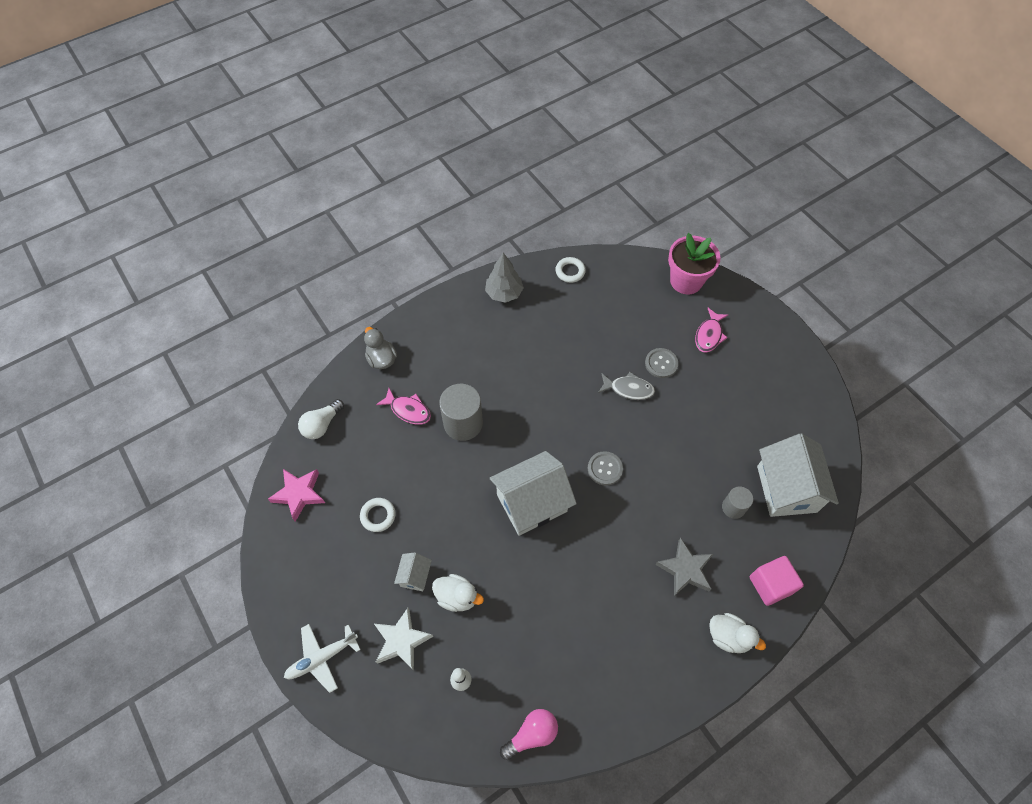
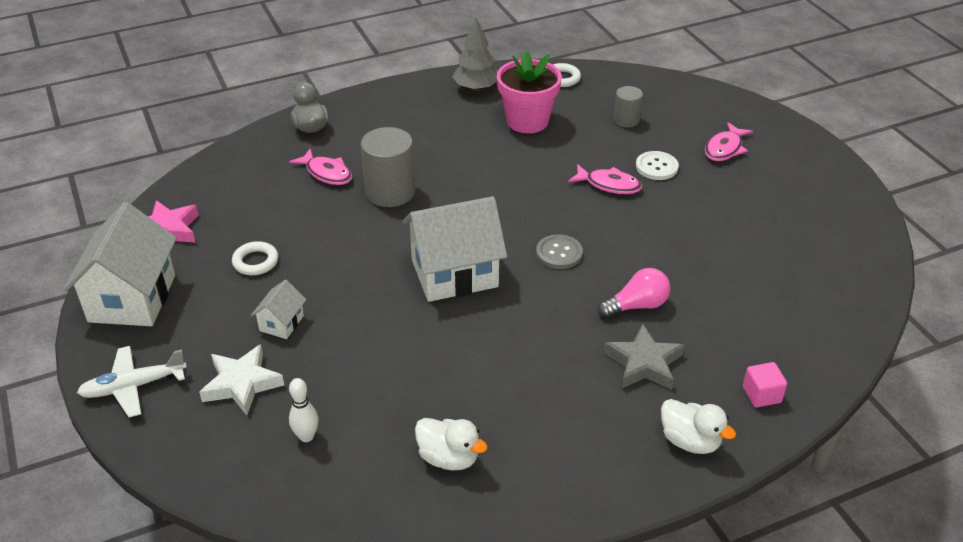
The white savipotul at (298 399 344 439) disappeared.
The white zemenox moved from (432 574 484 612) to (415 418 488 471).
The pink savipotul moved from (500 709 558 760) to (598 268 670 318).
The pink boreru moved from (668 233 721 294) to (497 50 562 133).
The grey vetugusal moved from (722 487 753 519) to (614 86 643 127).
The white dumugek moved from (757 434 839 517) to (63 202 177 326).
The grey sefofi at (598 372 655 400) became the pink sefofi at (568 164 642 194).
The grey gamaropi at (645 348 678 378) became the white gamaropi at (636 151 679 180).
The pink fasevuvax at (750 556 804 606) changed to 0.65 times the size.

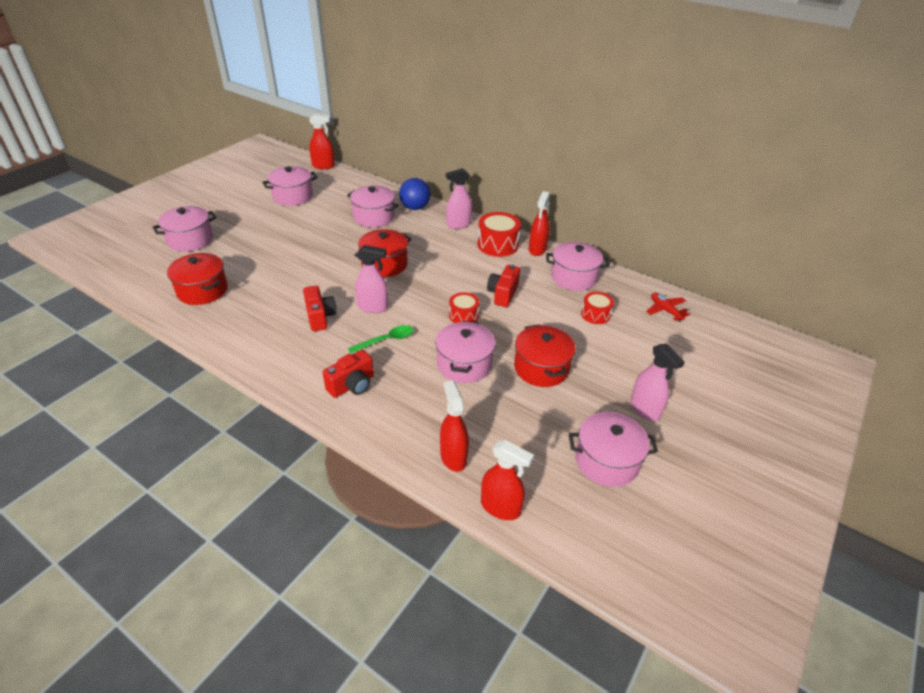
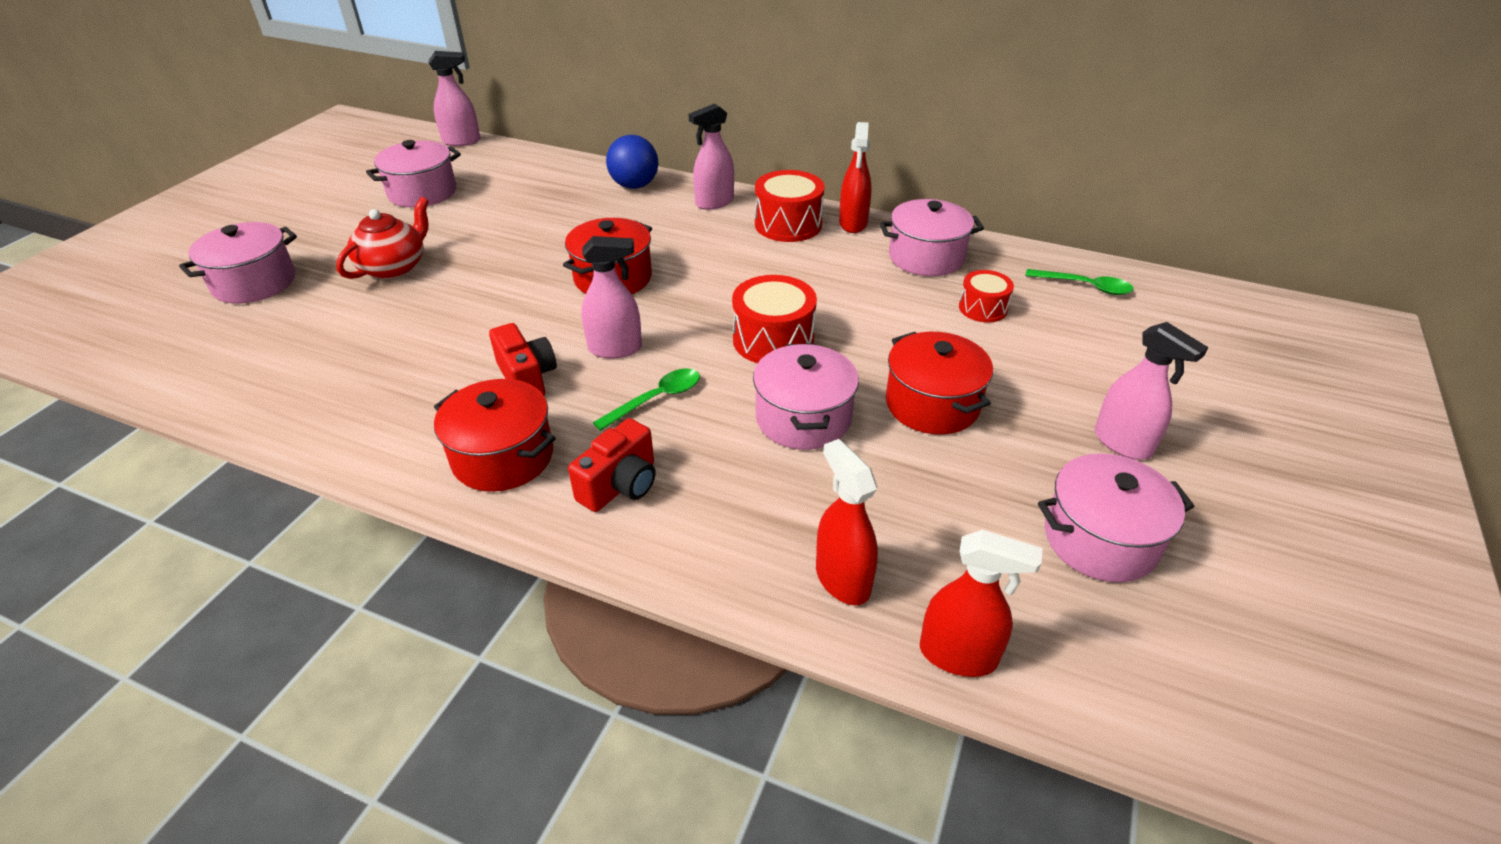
The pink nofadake at (347 186 399 227) disappeared.
The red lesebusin at (487 265 520 307) disappeared.
The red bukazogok at (336 197 429 279) appeared.
The red nofadake moved from (167 253 228 305) to (434 379 556 492).
The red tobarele at (646 293 690 322) was replaced by the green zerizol at (1025 269 1133 295).
The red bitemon at (309 114 335 169) became the pink bitemon at (428 51 480 146).
The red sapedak at (449 292 479 323) changed to 1.62 times the size.

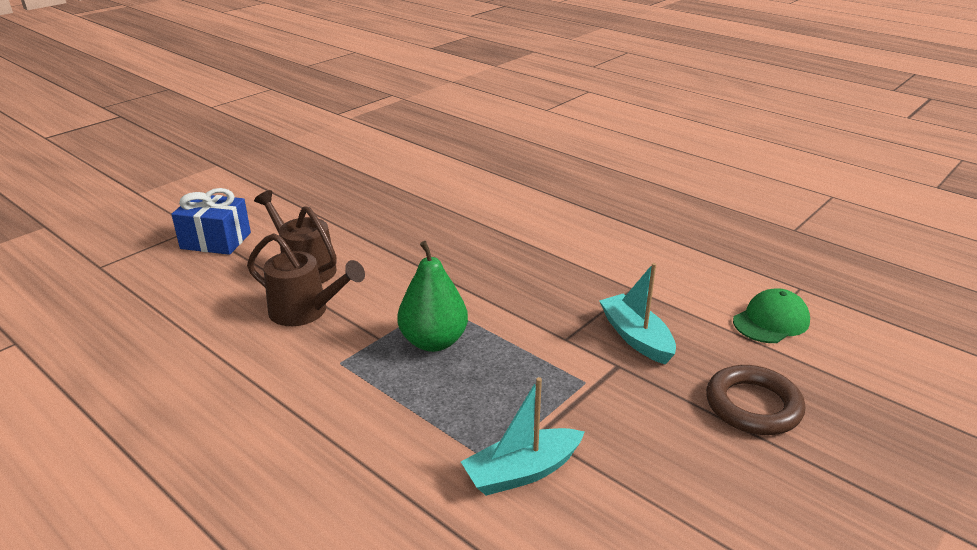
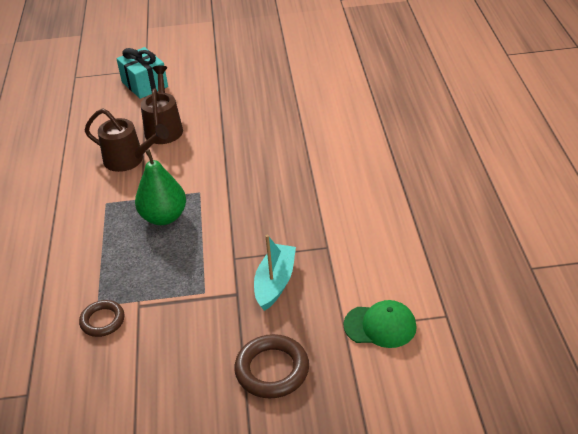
The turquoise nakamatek at (461 377 585 496) was replaced by the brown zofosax at (79 300 124 337).
The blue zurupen at (171 188 251 255) became the turquoise zurupen at (116 47 168 99).
The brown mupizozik at (247 233 365 326) turned 45 degrees counterclockwise.

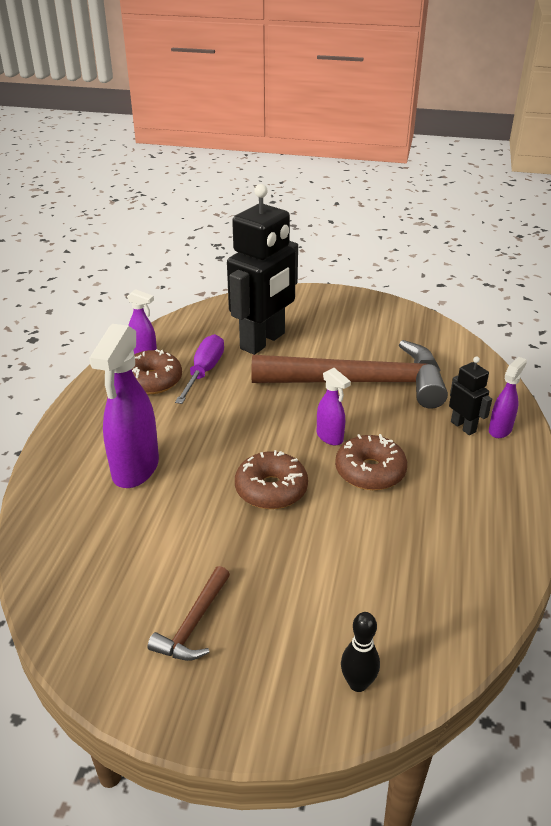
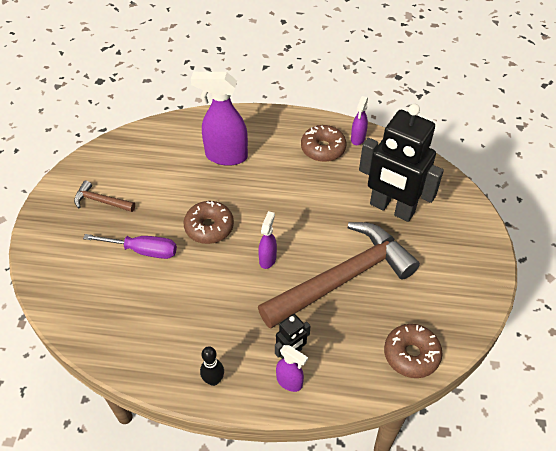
The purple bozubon moved from (175 334 224 404) to (83 234 177 259).
The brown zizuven moved from (335 434 407 490) to (384 324 442 378).
The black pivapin moved from (341 612 380 692) to (200 346 224 386).
The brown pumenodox at (251 340 448 409) turned 120 degrees counterclockwise.
The purple bitemon at (317 368 351 446) turned 150 degrees clockwise.

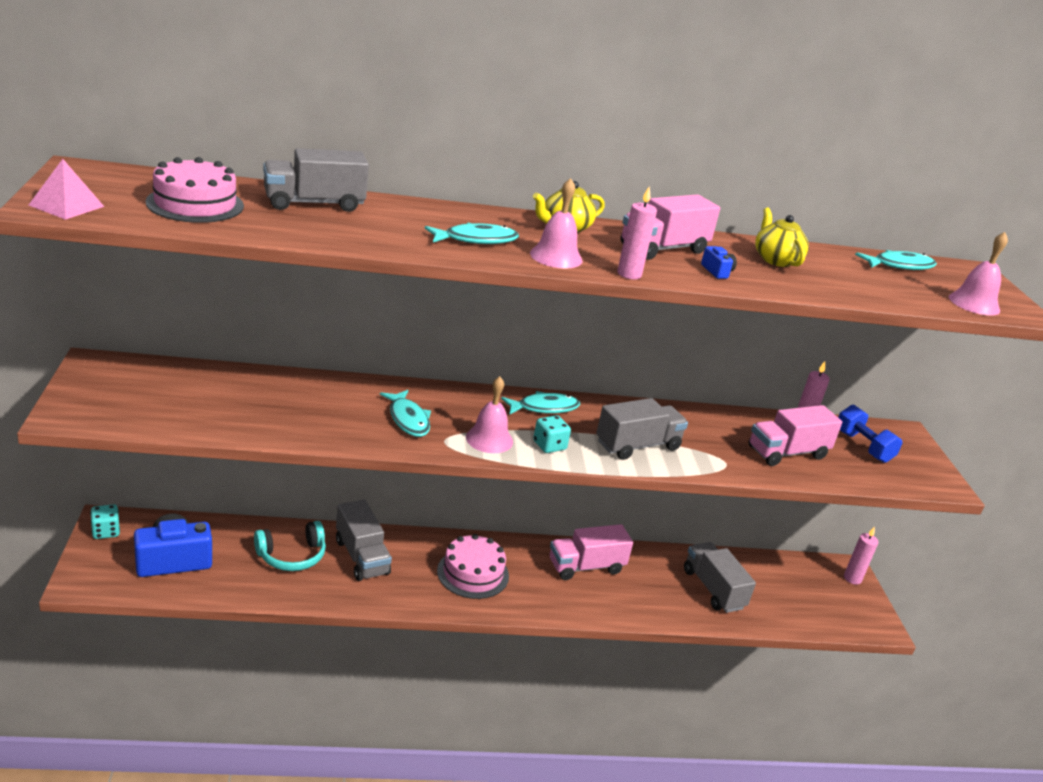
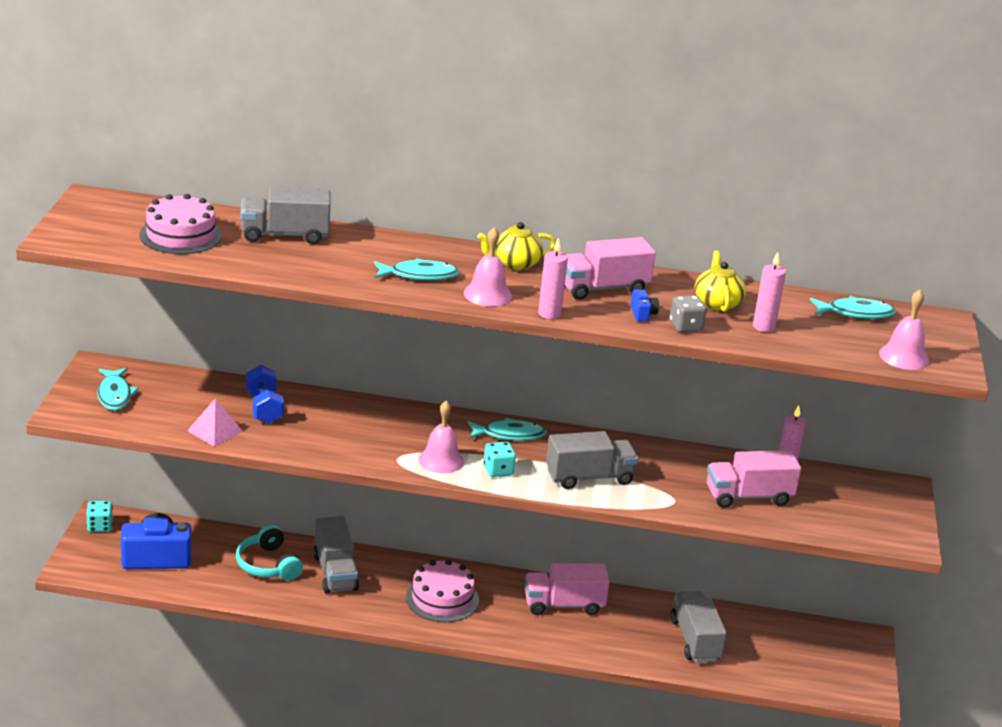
The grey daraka at (670 296 707 332) appeared.
The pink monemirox moved from (29 159 104 220) to (187 398 243 447).
The turquoise sefofi moved from (380 390 431 437) to (97 368 138 410).
The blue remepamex moved from (838 405 902 463) to (246 365 284 424).
The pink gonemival moved from (844 526 878 585) to (753 252 786 332).
The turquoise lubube at (254 521 326 571) turned 75 degrees clockwise.

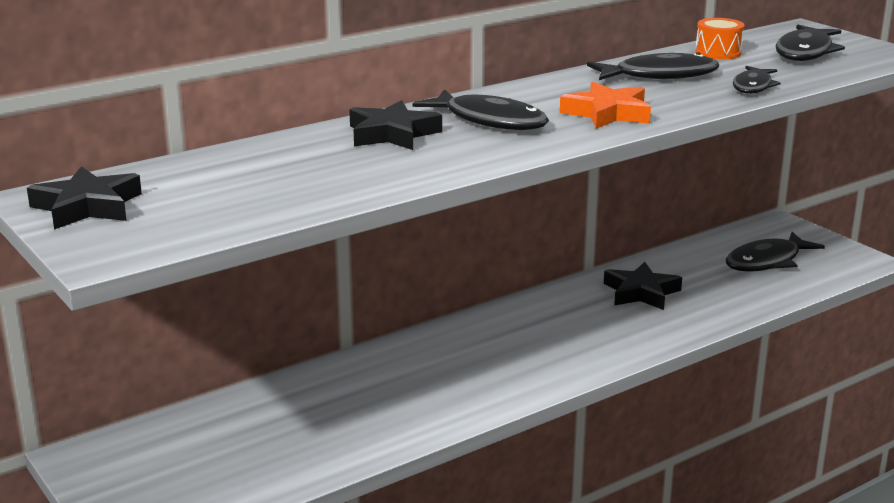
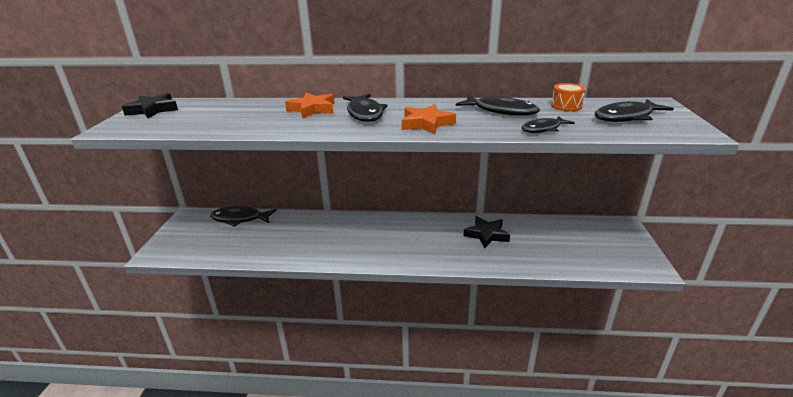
The black sefofi moved from (726 232 825 272) to (210 206 277 227).
The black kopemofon at (349 100 442 150) became the orange kopemofon at (285 93 335 118).

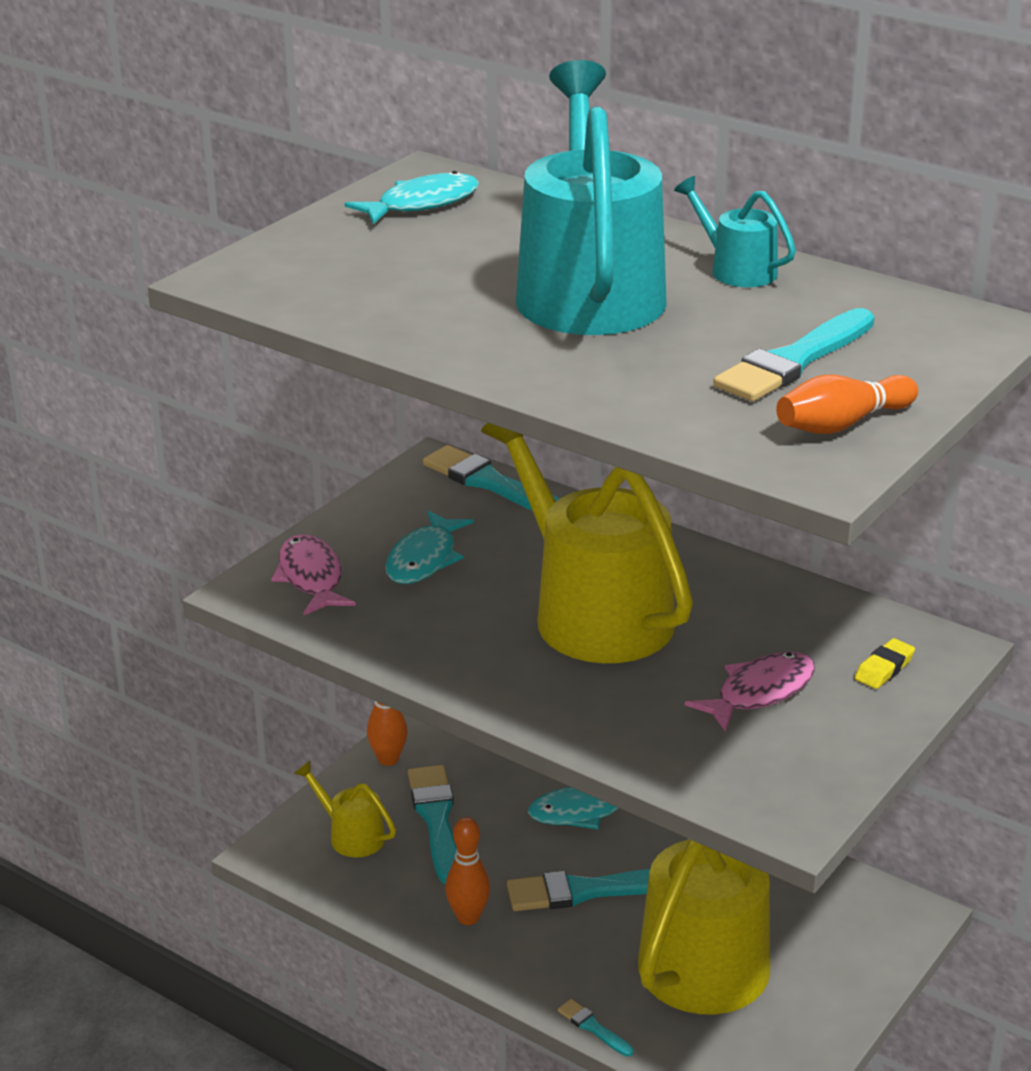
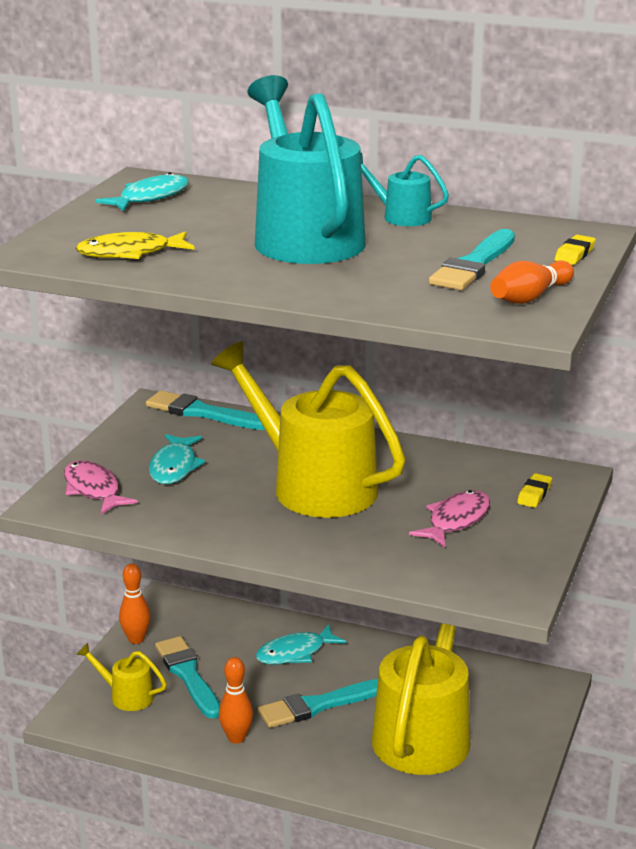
The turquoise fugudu at (558 999 633 1057) disappeared.
The yellow sefofi at (76 231 195 259) appeared.
The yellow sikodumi at (554 235 596 265) appeared.

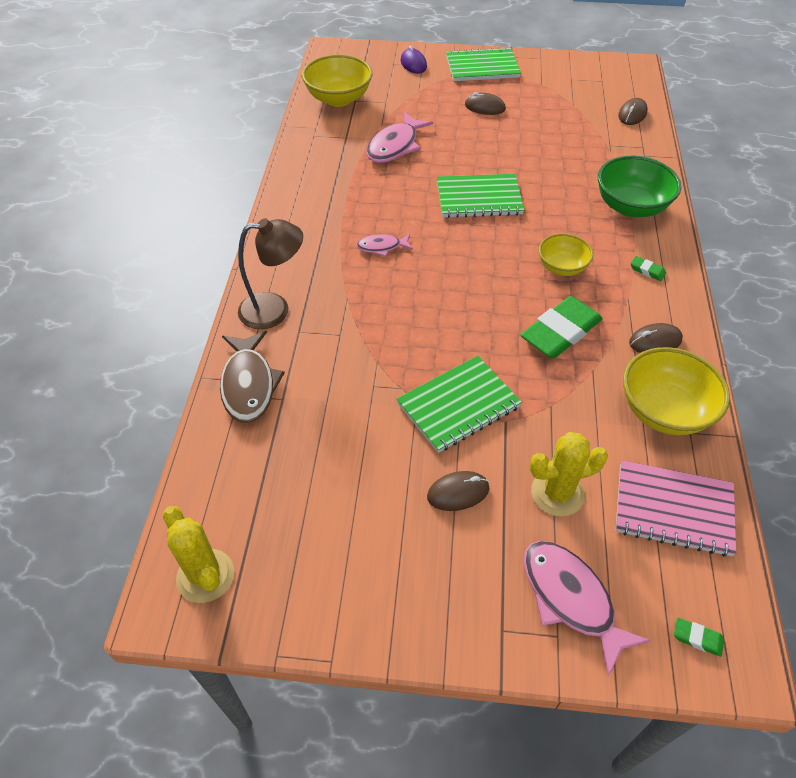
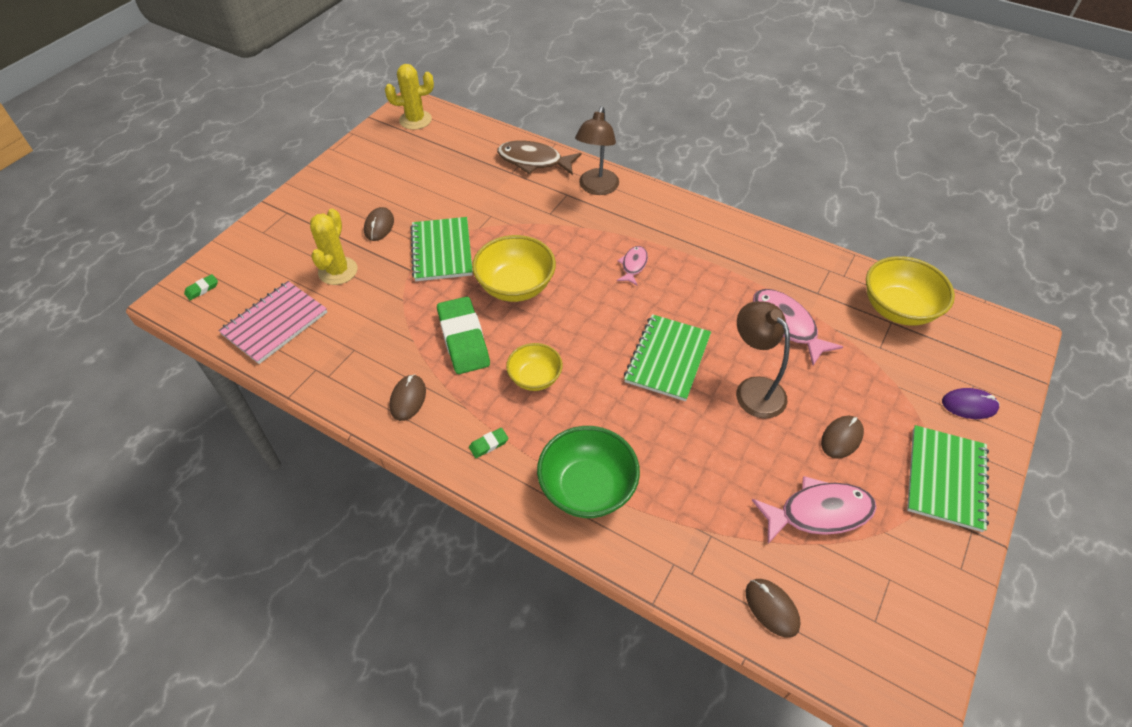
The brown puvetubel at (736 301 790 418) appeared.
The pink sefofi moved from (523 541 651 676) to (752 476 876 544).
The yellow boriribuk moved from (623 347 730 435) to (472 235 556 302).

